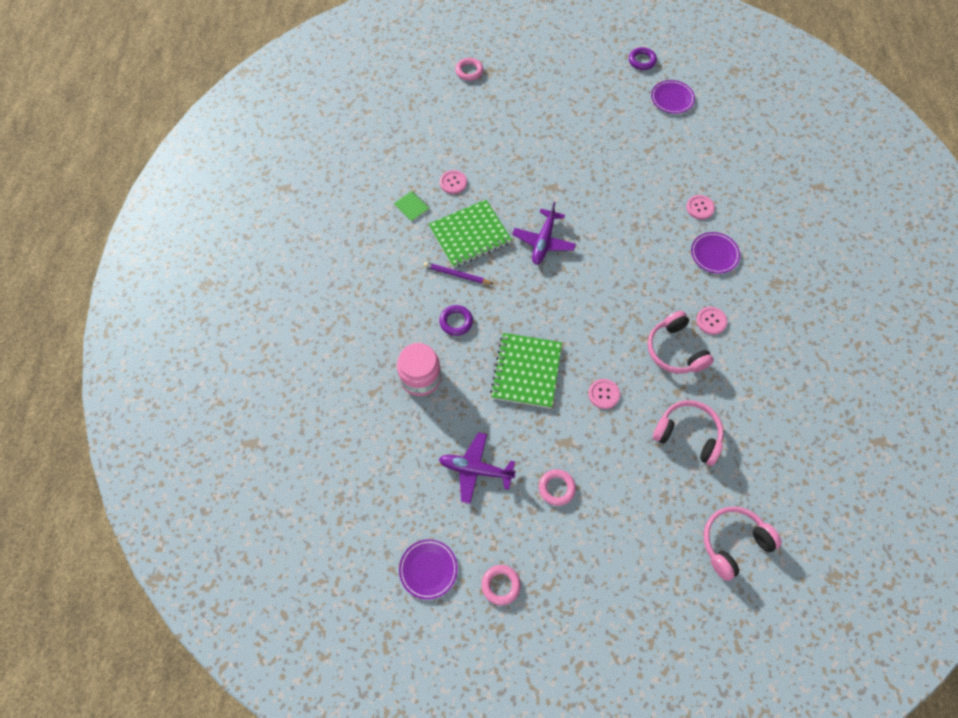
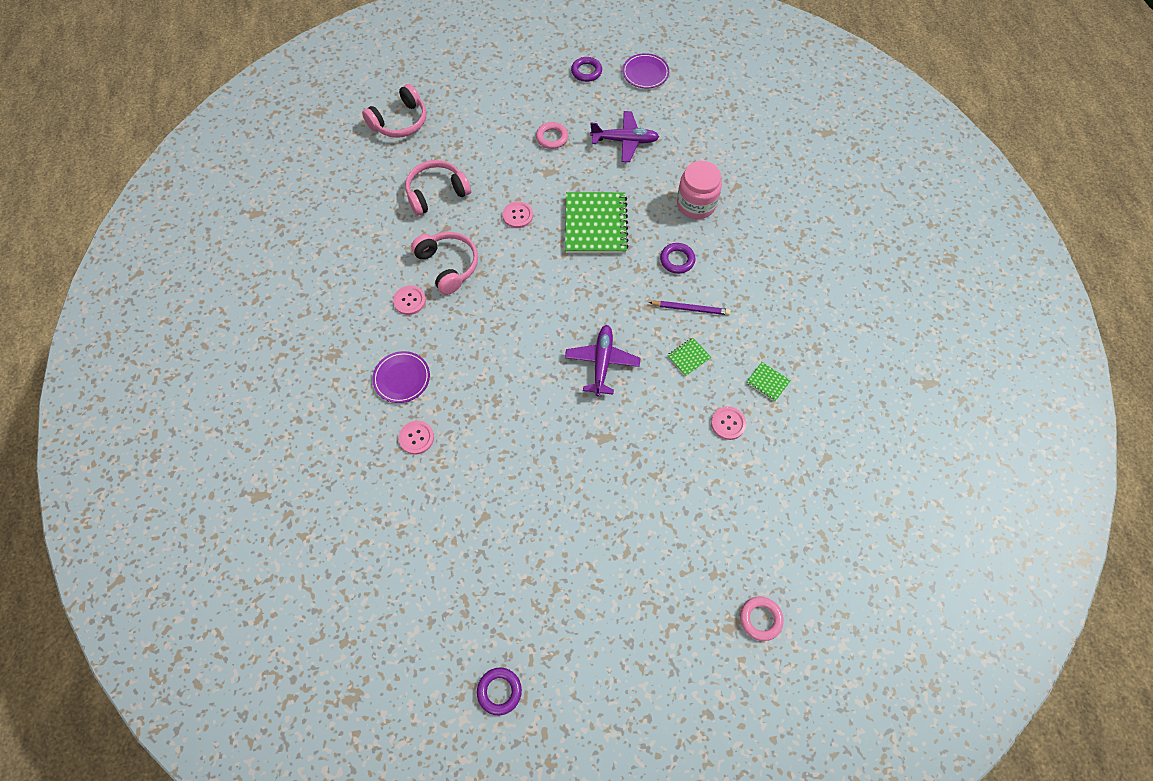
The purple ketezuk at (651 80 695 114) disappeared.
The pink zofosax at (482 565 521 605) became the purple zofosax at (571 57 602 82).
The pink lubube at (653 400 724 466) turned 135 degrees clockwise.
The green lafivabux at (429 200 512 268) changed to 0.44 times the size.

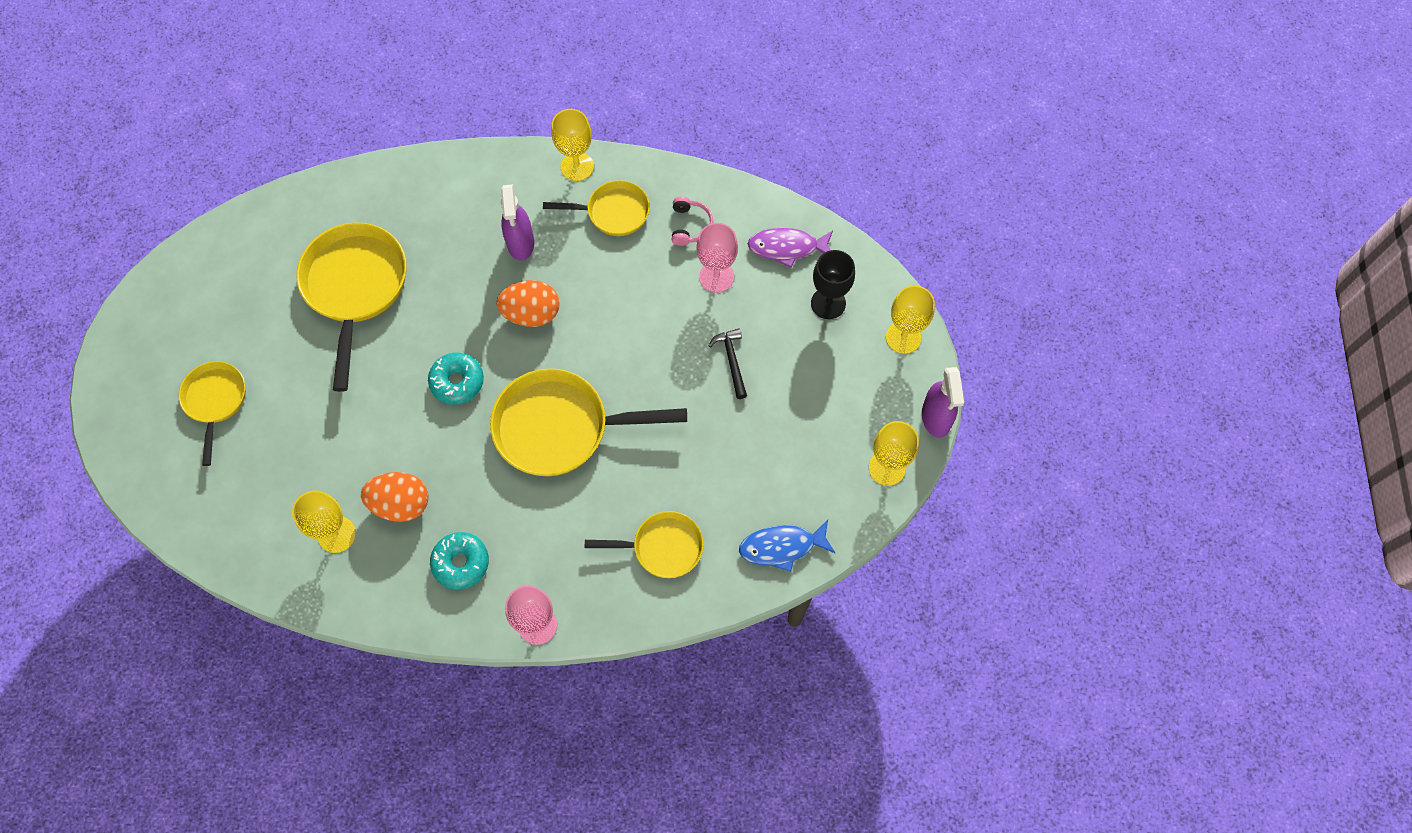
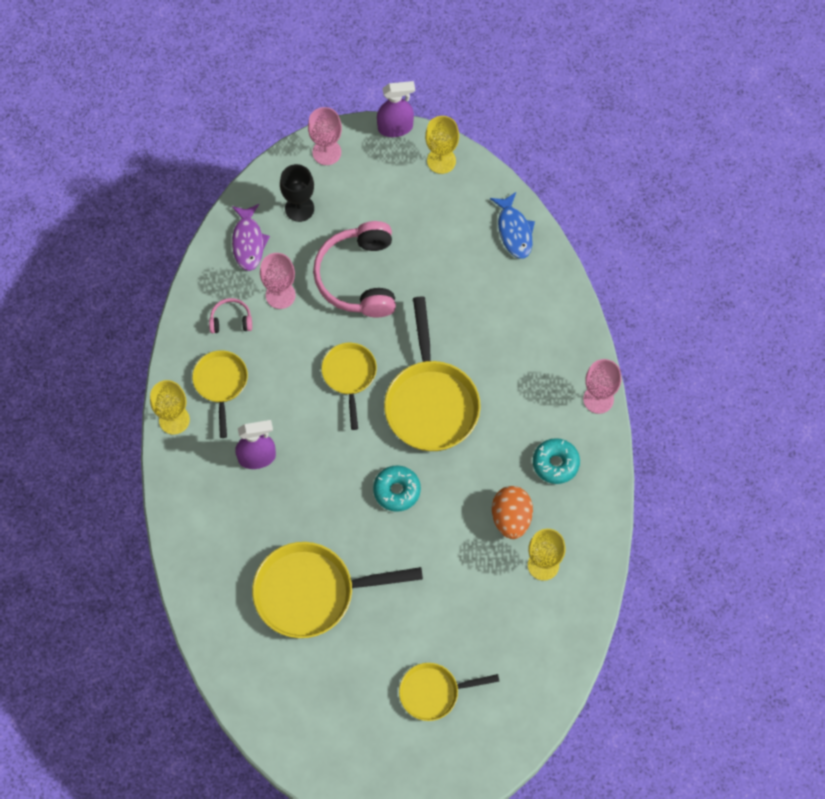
The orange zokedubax at (496 280 560 327) disappeared.
The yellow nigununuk moved from (585 511 704 578) to (321 343 377 430).
The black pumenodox at (709 328 747 399) was replaced by the pink lubube at (313 221 396 317).
The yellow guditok at (886 285 935 354) became the pink guditok at (308 107 342 165).

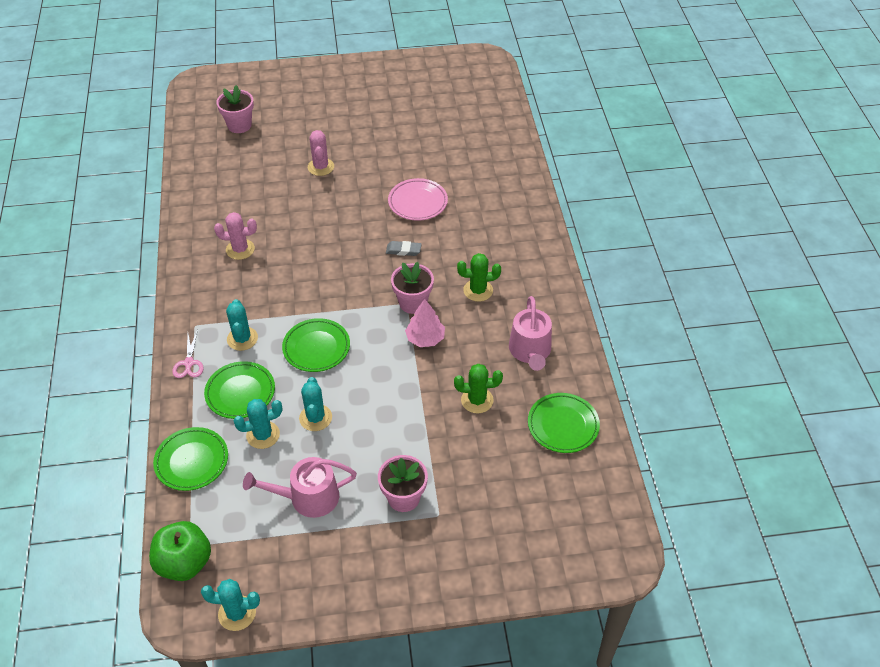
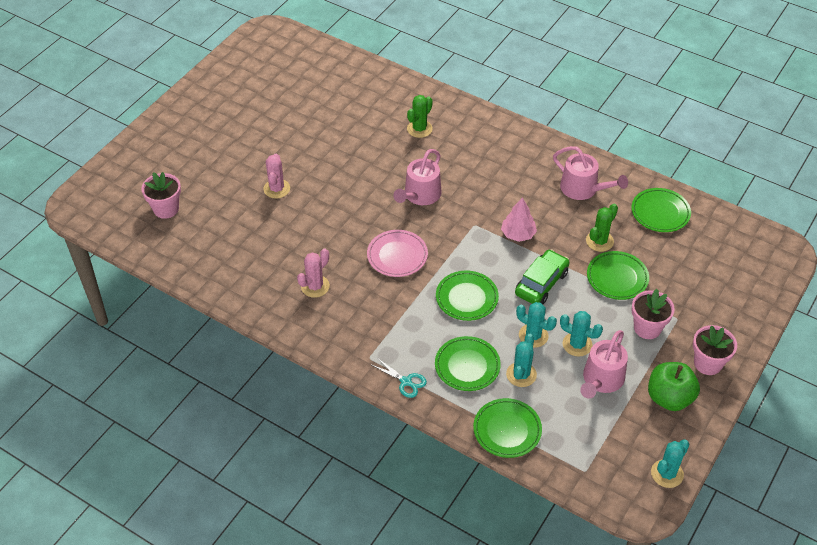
The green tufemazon at (515 249 570 304) appeared.
The green ketezuk at (587 251 649 300) appeared.
The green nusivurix moved from (149 521 211 581) to (648 362 700 411).
The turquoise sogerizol moved from (226 299 258 351) to (560 311 603 357).
The pink ketezuk moved from (388 178 448 221) to (367 230 428 277).
The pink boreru moved from (391 262 434 314) to (693 325 737 375).
The green sogerizol moved from (457 253 501 302) to (407 95 433 138).
The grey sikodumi at (386 241 421 256) was replaced by the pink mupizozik at (393 149 442 205).
The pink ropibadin at (172 330 204 378) became the turquoise ropibadin at (372 358 427 398).
The pink sogerizol at (308 130 334 176) turned 60 degrees clockwise.

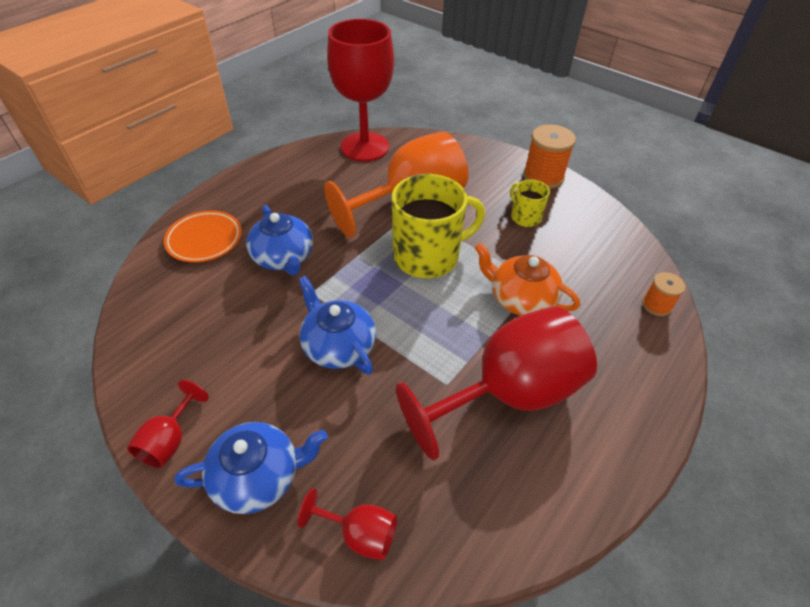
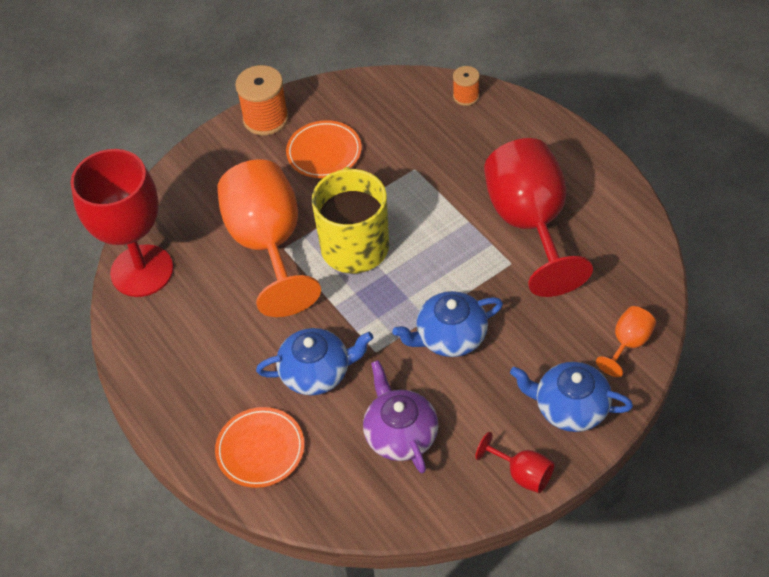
The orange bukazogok at (474 243 580 316) disappeared.
The purple bukazogok at (363 360 438 473) appeared.
The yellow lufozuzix at (510 179 550 227) was replaced by the orange ketezuk at (286 120 362 178).
The red guditok at (298 488 397 561) became the orange guditok at (596 306 656 377).
The blue bukazogok at (174 422 328 514) turned 75 degrees counterclockwise.

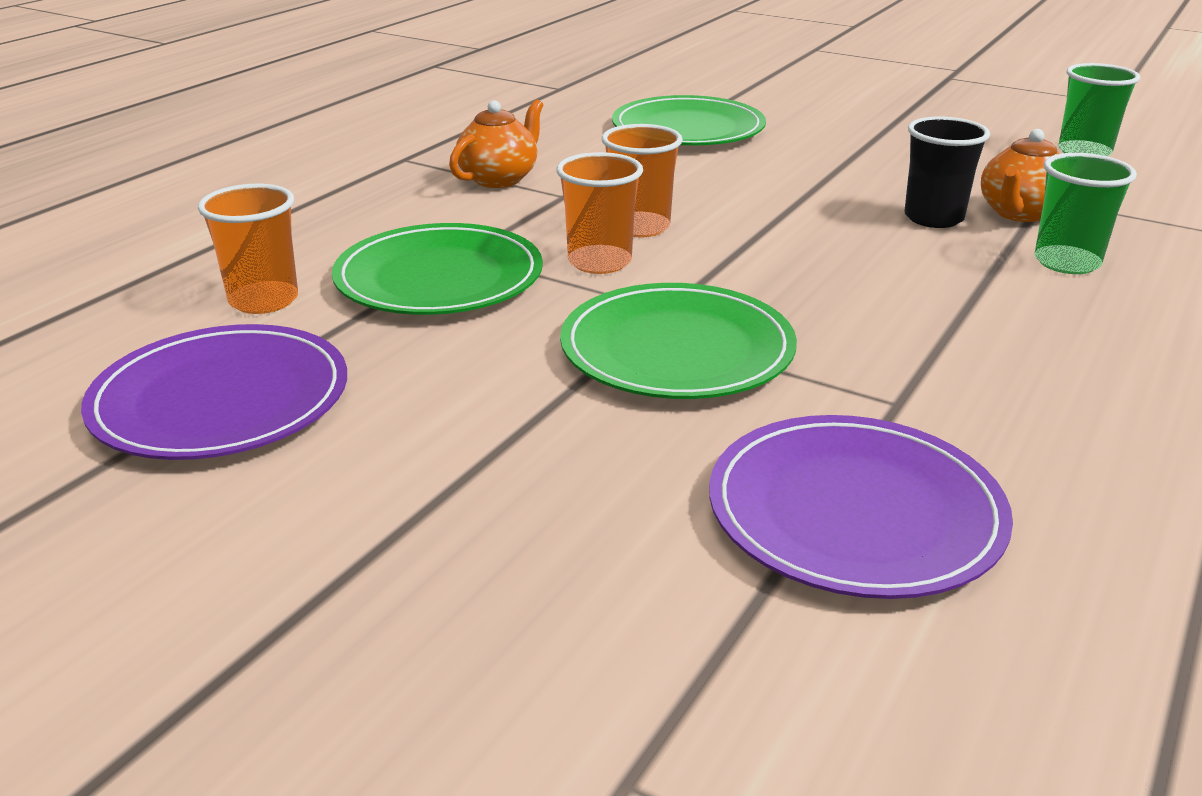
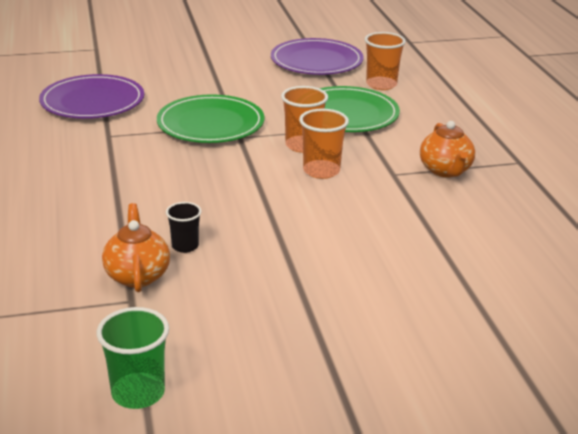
The green ketezuk at (612 95 766 145) disappeared.
The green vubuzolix at (1034 153 1137 274) disappeared.
The black vubuzolix at (904 117 990 228) changed to 0.63 times the size.

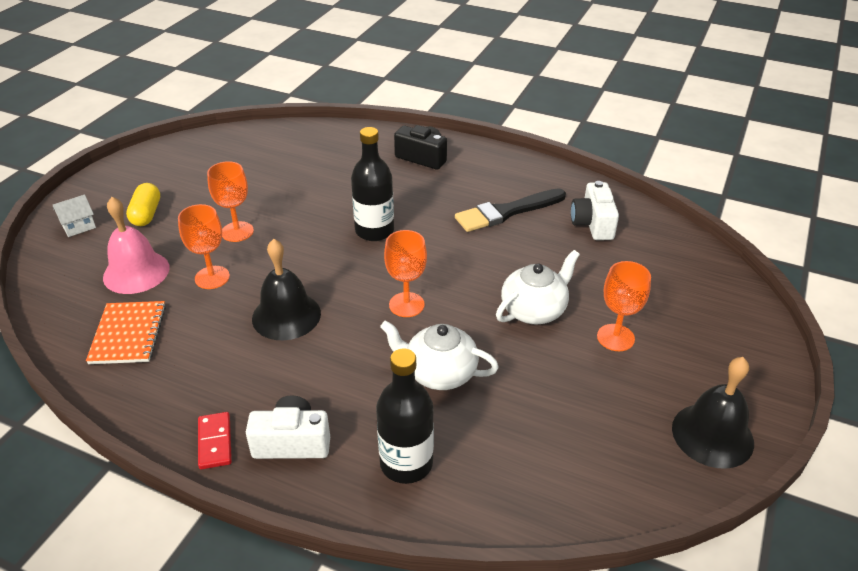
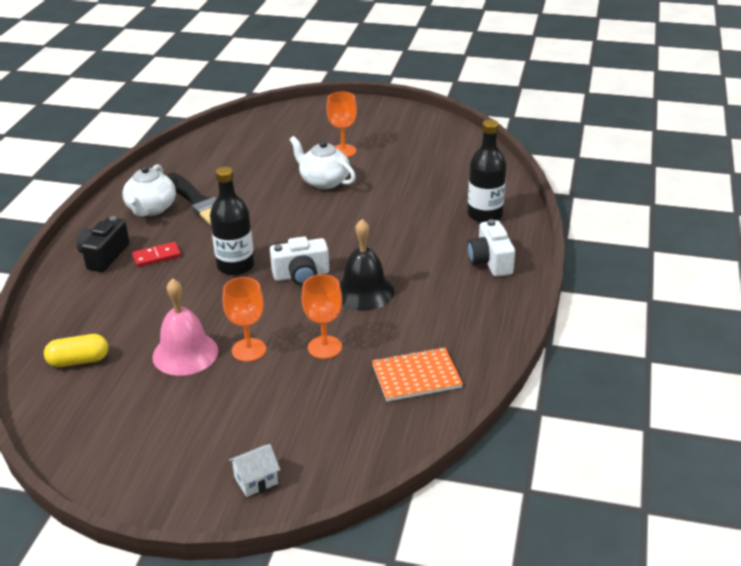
The orange guditok at (384 230 427 317) disappeared.
The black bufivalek at (672 357 754 469) disappeared.
The pink bufivalek moved from (103 197 170 294) to (152 278 218 376).
The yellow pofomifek moved from (126 183 160 226) to (44 334 108 367).
The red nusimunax moved from (198 412 232 469) to (132 242 181 267).
The white bukazogok moved from (380 320 499 390) to (122 164 176 217).
The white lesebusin moved from (571 181 619 240) to (270 237 329 286).
The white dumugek at (53 194 96 237) turned 75 degrees counterclockwise.

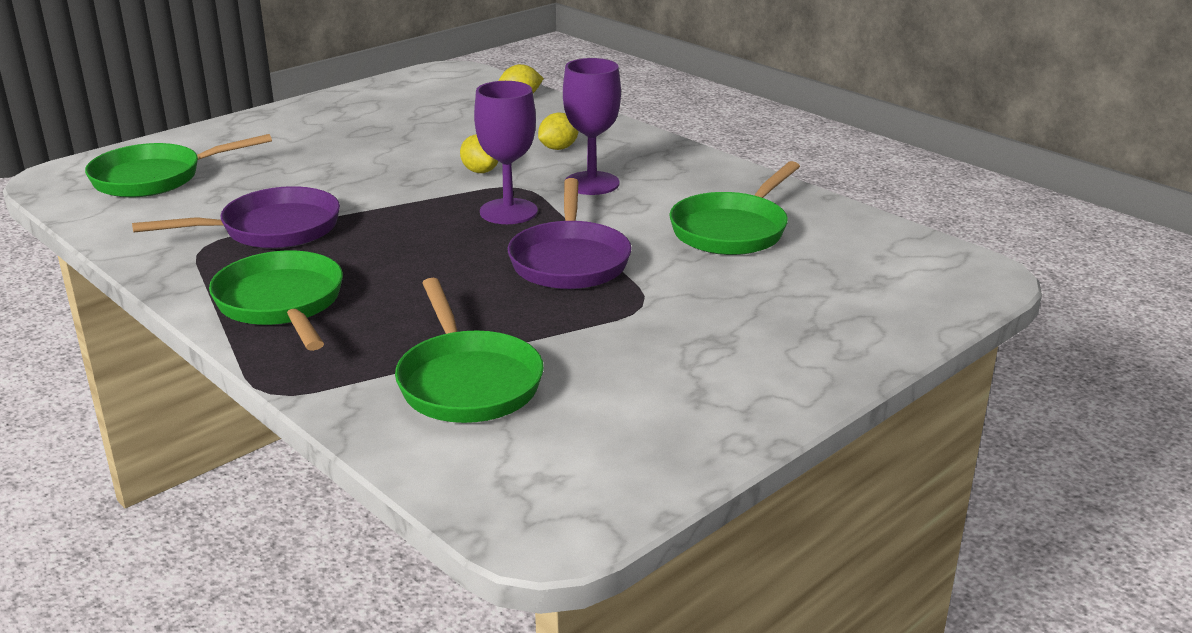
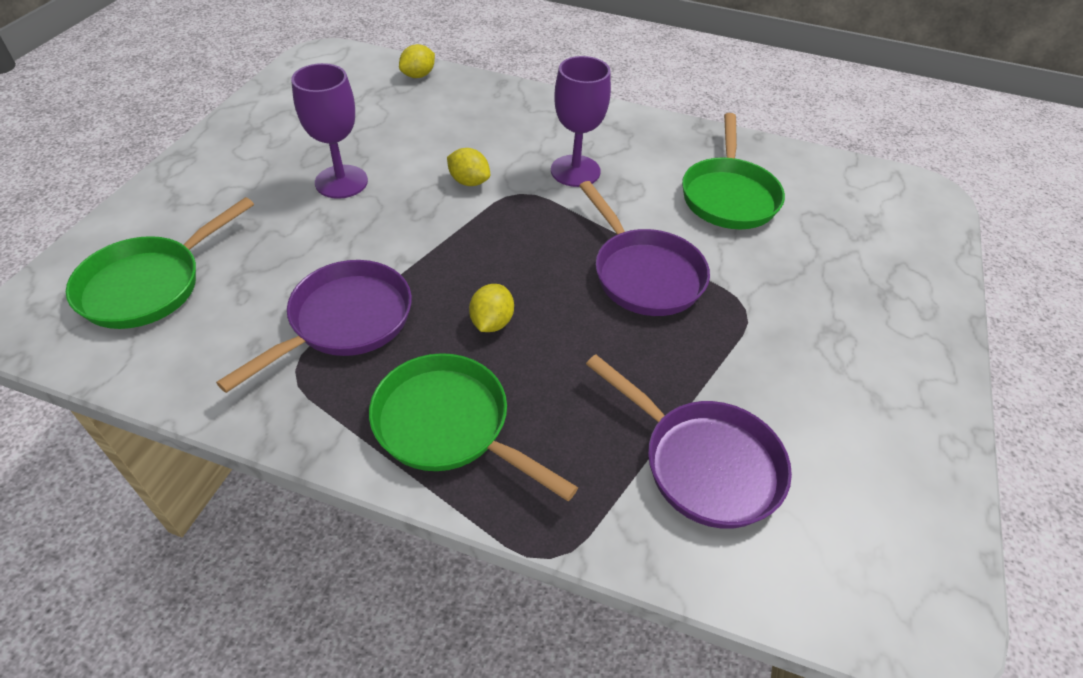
The purple guditok moved from (474 81 538 224) to (291 63 368 199).
The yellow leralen moved from (538 112 579 150) to (469 284 514 332).
The green nigununuk at (395 278 544 423) became the purple nigununuk at (586 354 792 529).

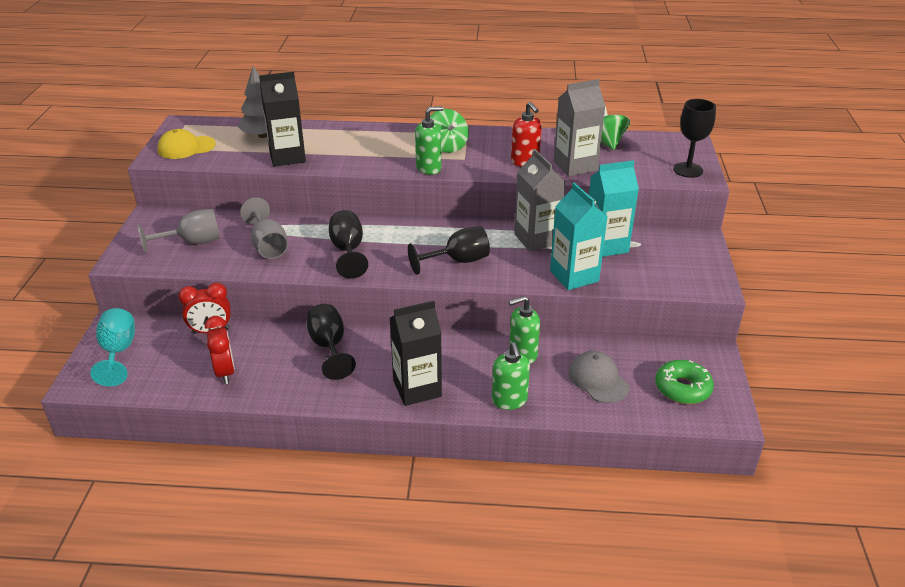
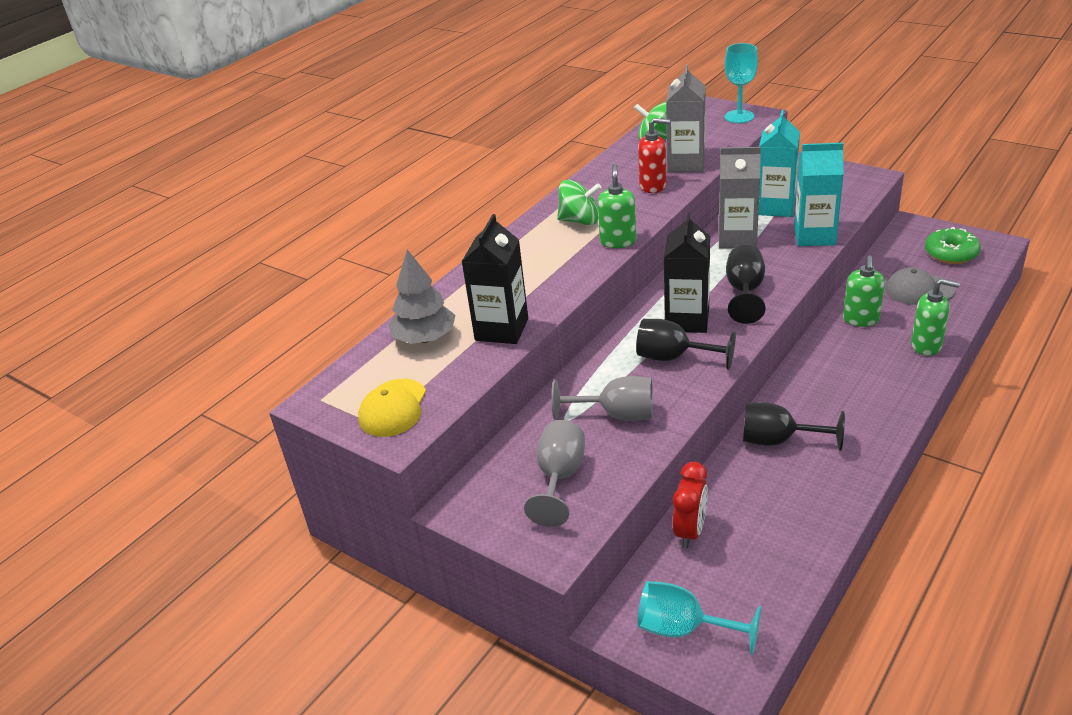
The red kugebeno at (205 316 235 384) disappeared.
The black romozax moved from (390 301 442 406) to (664 213 710 333).
The black guditok at (673 99 716 178) became the turquoise guditok at (724 43 758 123).

